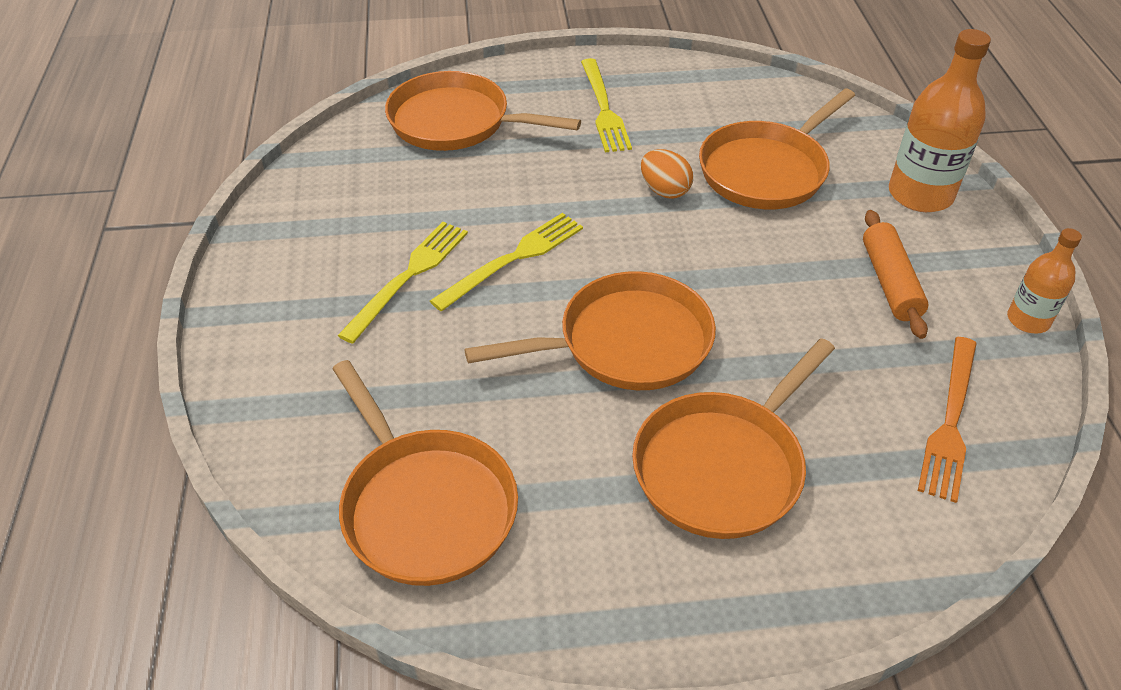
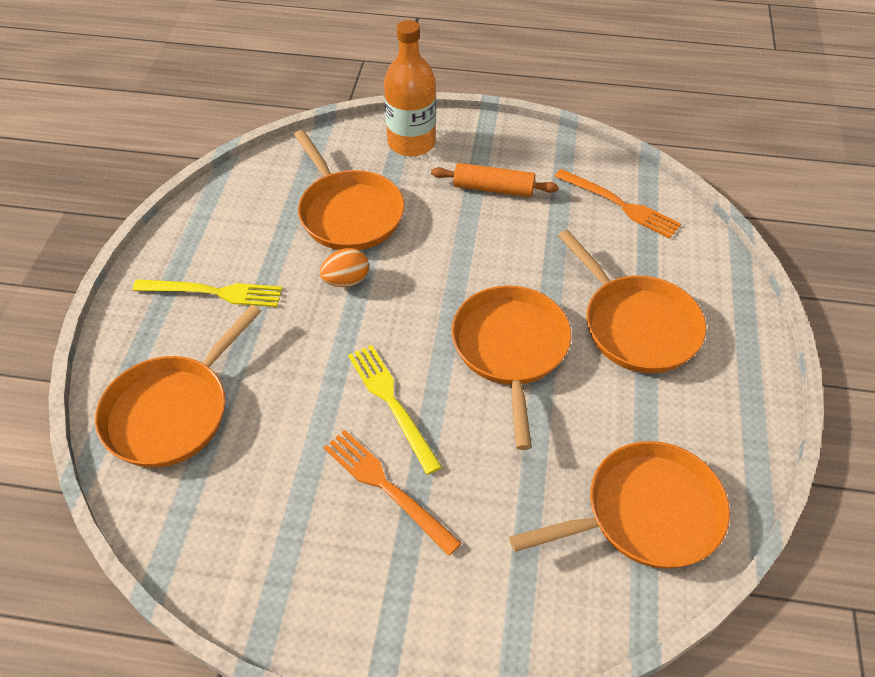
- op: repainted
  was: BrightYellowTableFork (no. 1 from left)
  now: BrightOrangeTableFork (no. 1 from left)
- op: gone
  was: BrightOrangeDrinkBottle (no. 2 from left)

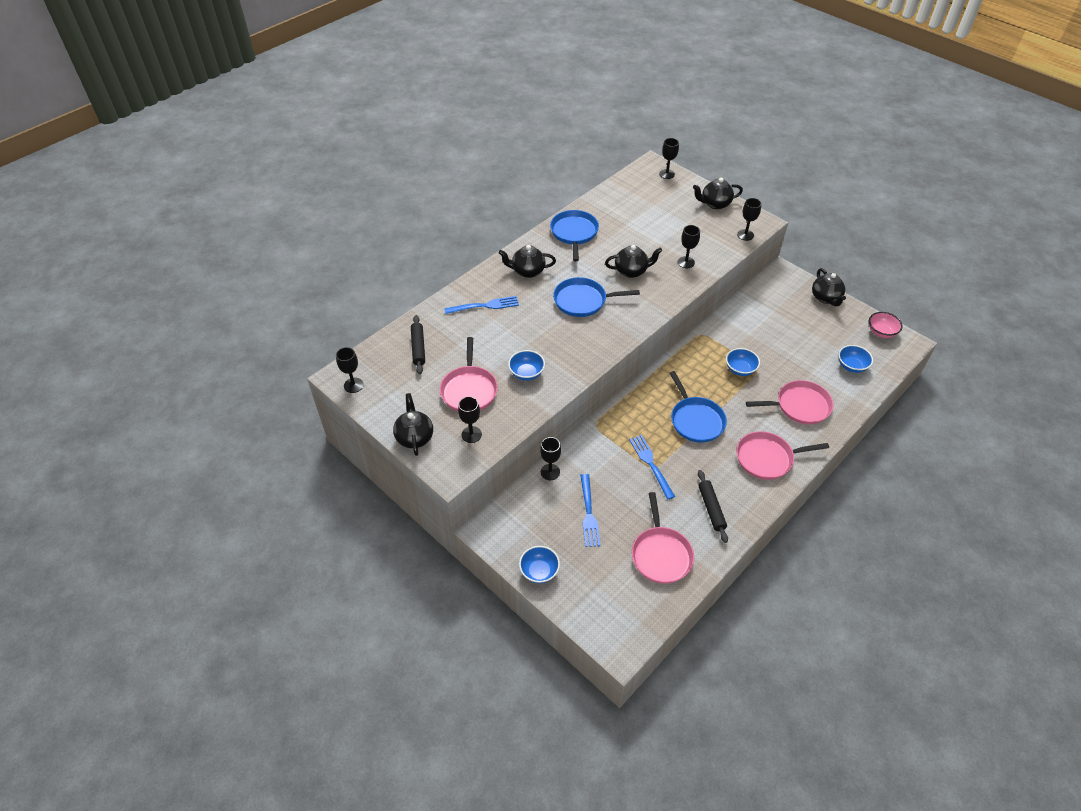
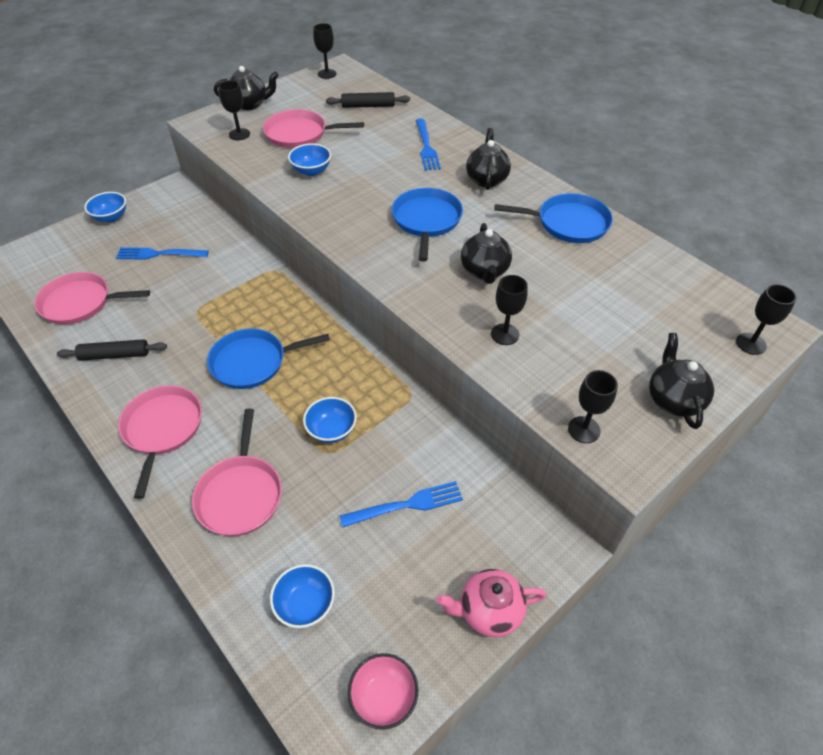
- op: gone
  was: EbonyChalice (no. 3 from left)
- op: shifted
  was: CobaltTableFork (no. 3 from left in the first image)
  now: CobaltTableFork (no. 2 from left)
- op: repainted
  was: EbonyChinaTeapot (no. 5 from left)
  now: RosePinkChinaTeapot

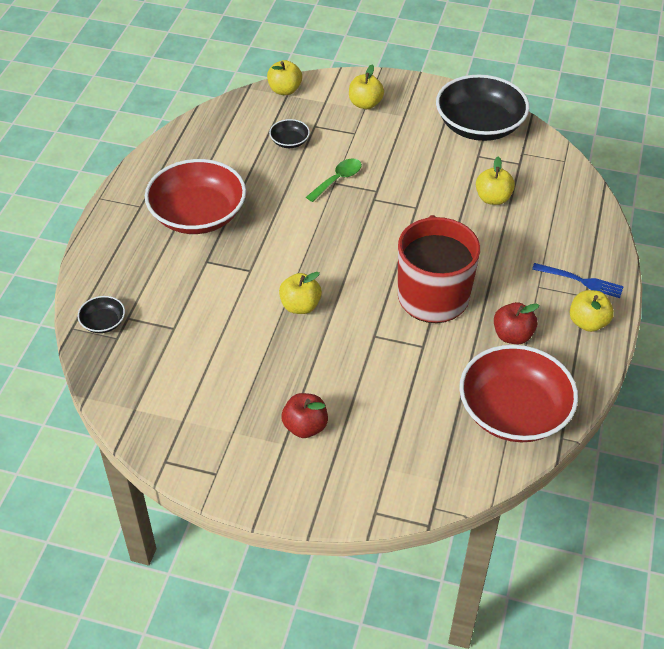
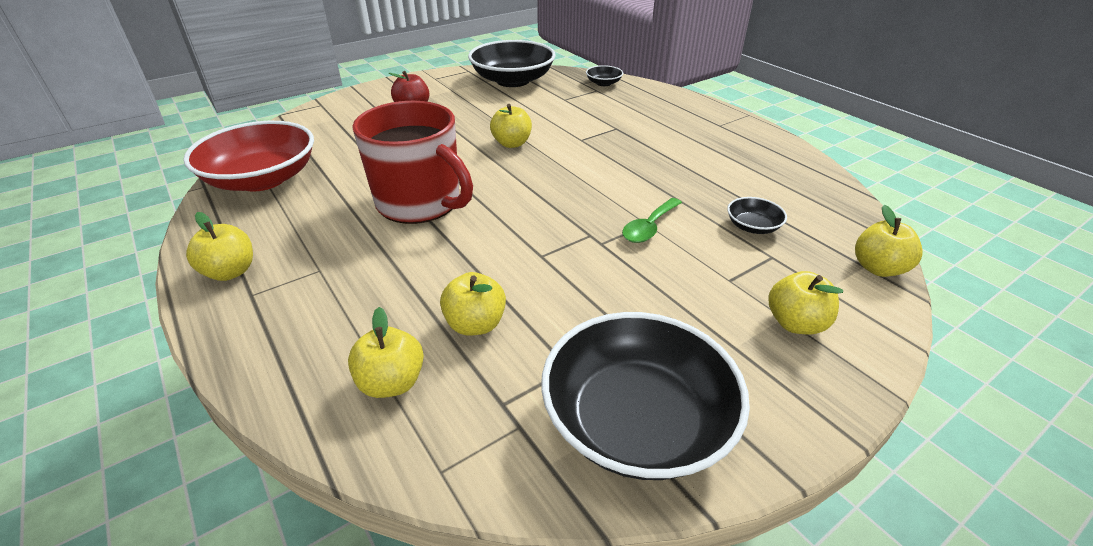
- op: gone
  was: RedBowl (no. 1 from left)
- op: rotated
  was: LeafGreenTablespoon
  clockwise: 45
- op: gone
  was: RedAppleFruit (no. 2 from left)
- op: gone
  was: CobaltTableFork
- op: new
  now: BrightYellowAppleFruit (no. 2 from left)
- op: new
  now: EbonyBowl (no. 1 from left)

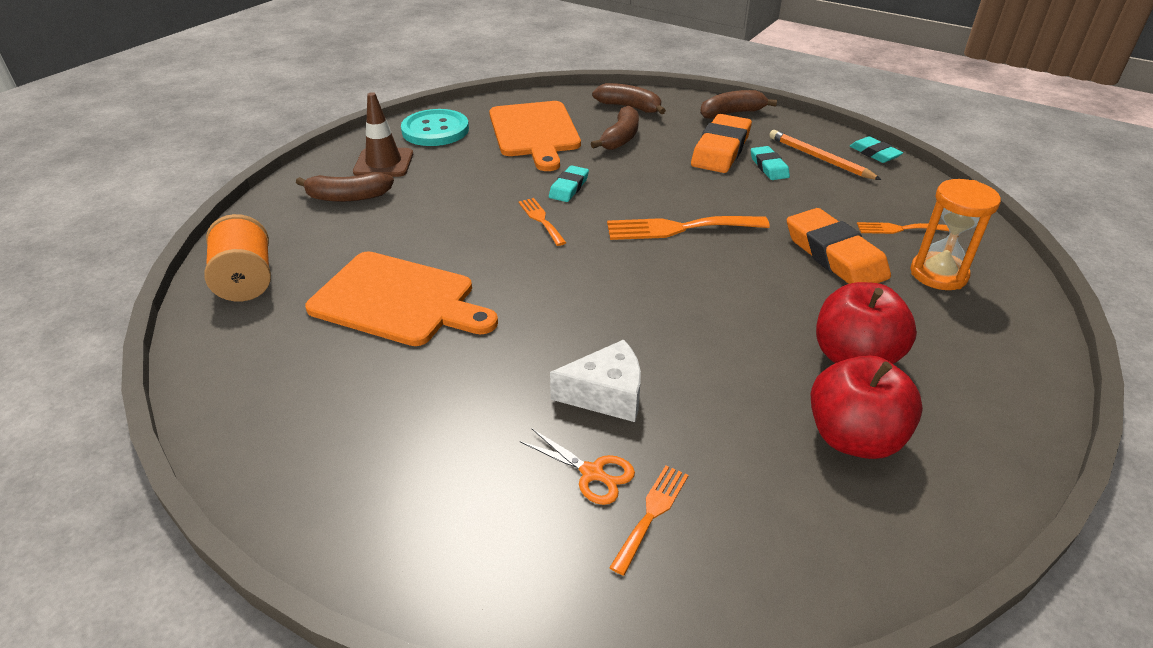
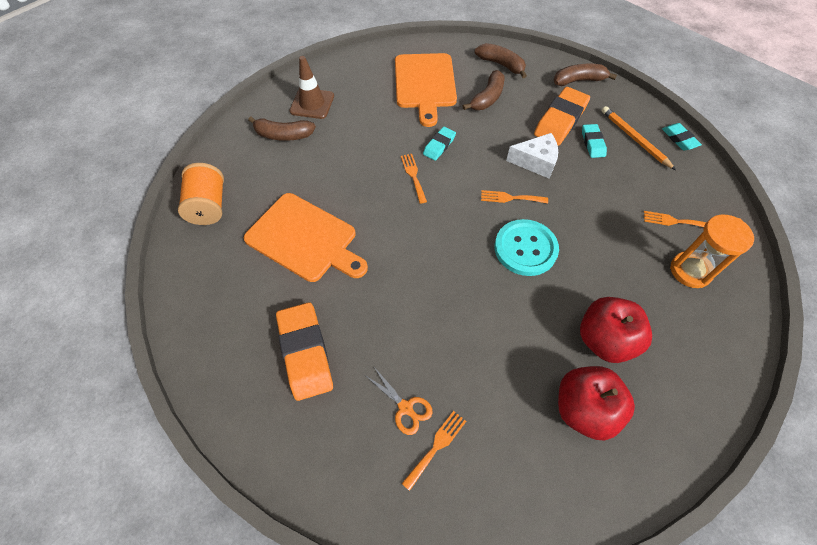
- op: shifted
  was: TurquoiseButton
- op: shifted
  was: PureWhiteCheese
- op: scaled
  was: BrightOrangeTableFork (no. 3 from left)
  ratio: 0.57
- op: shifted
  was: BrightOrangePencilEraser (no. 2 from left in the first image)
  now: BrightOrangePencilEraser (no. 1 from left)

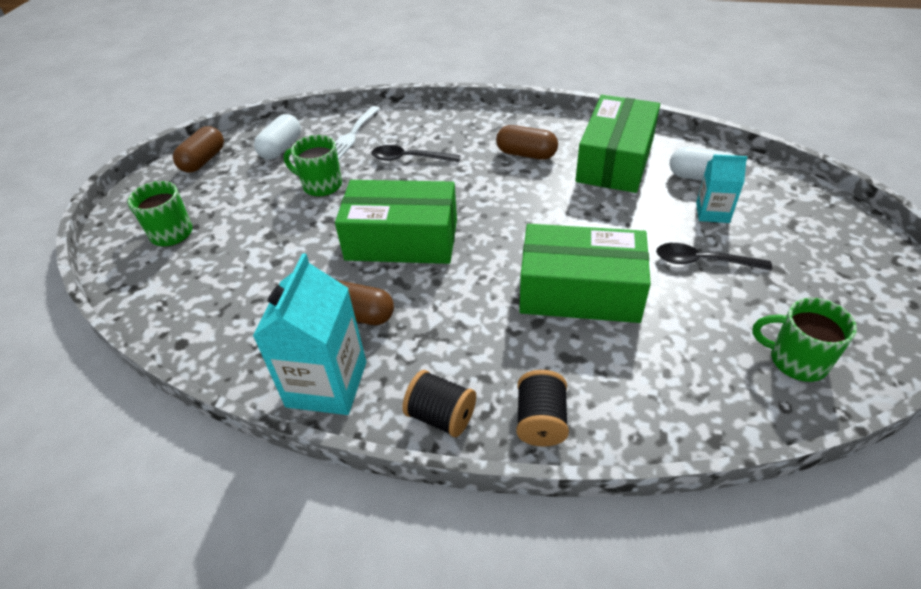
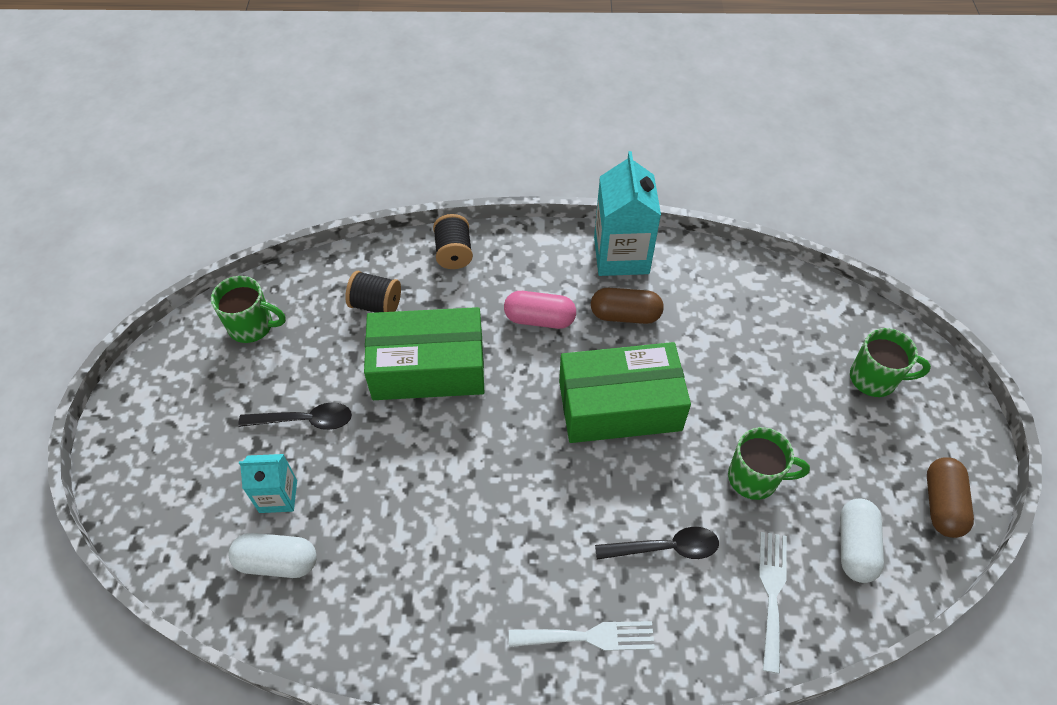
- op: shifted
  was: EbonyReelOfThread (no. 1 from left)
- op: gone
  was: BrownPillShape (no. 3 from left)
- op: gone
  was: LeafGreenParcel (no. 3 from left)
- op: new
  now: RosePinkPillShape
- op: new
  now: PureWhiteTableFork (no. 1 from left)

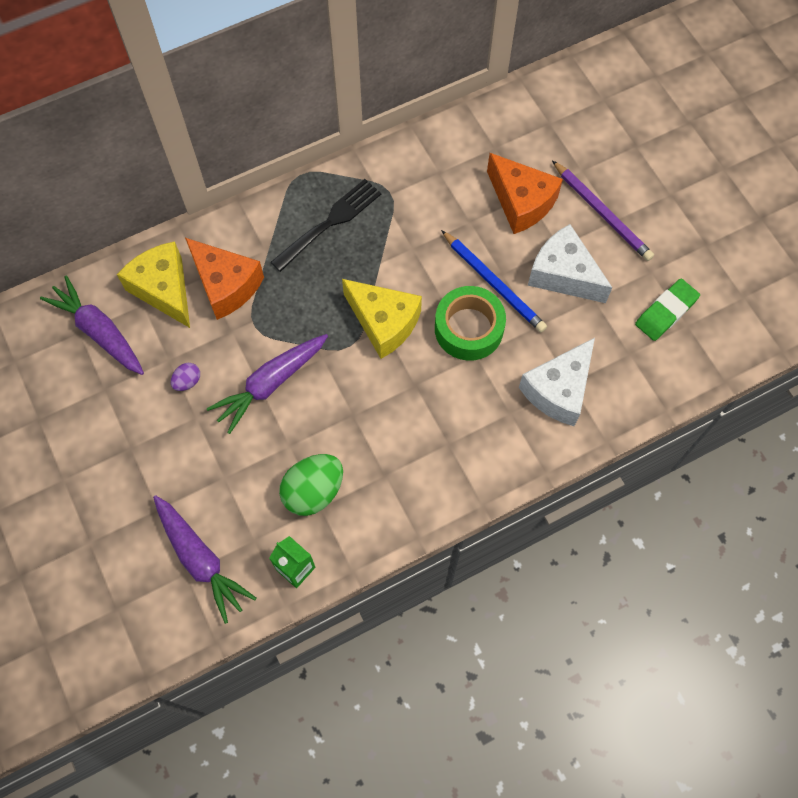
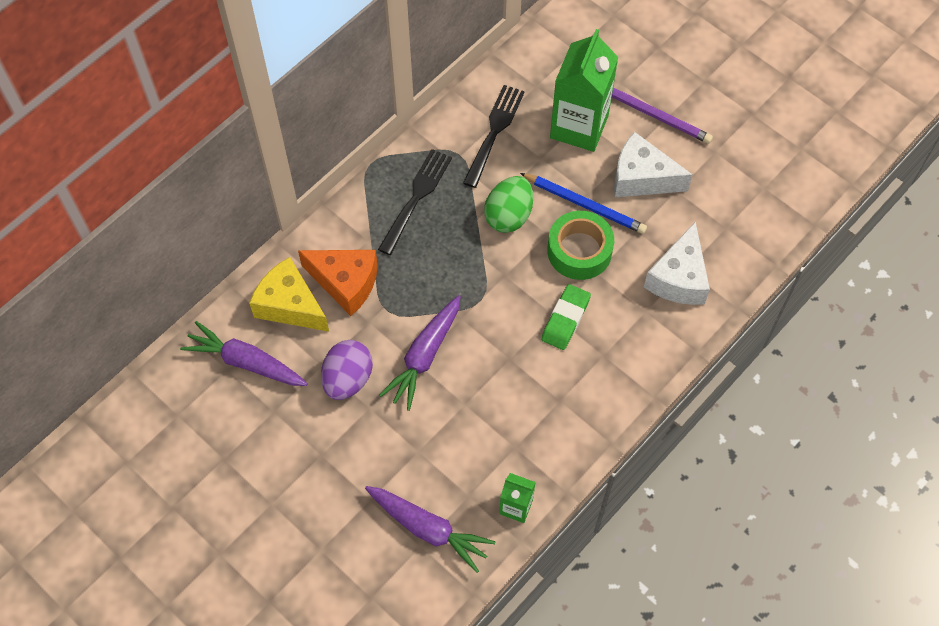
- op: scaled
  was: PurpleEgg
  ratio: 2.04
- op: shifted
  was: LeafGreenEgg
- op: gone
  was: BrightYellowCheese (no. 2 from left)
- op: swapped
  was: BrightOrangeCheese (no. 2 from left)
  now: LeafGreenCarton (no. 2 from left)
- op: shifted
  was: LeafGreenPencilEraser
- op: new
  now: EbonyTableFork (no. 2 from left)

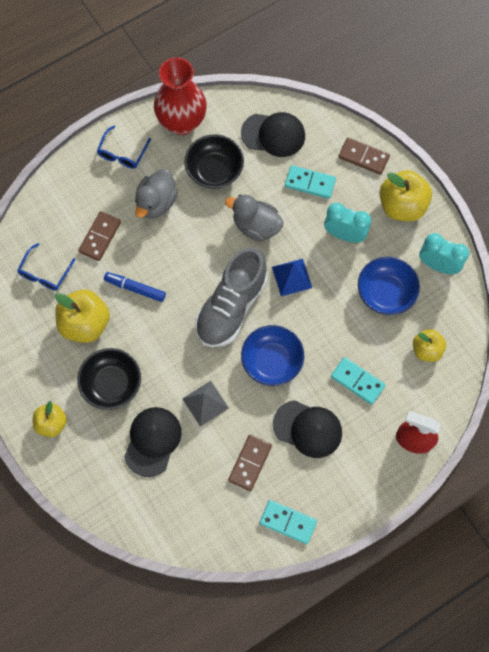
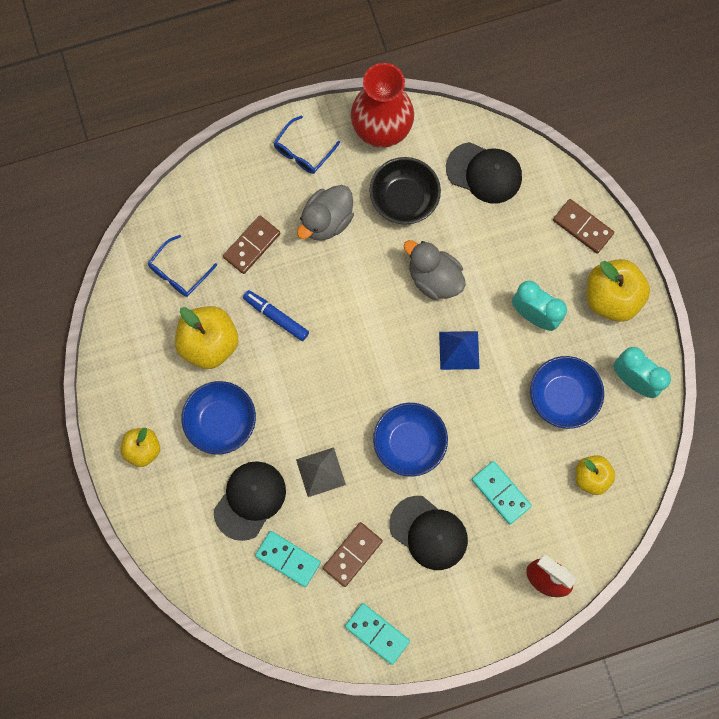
- op: repainted
  was: EbonyBowl (no. 1 from left)
  now: CobaltBowl (no. 1 from left)
- op: gone
  was: GraySneaker
- op: shifted
  was: TurquoiseDominoPiece (no. 2 from left in the first image)
  now: TurquoiseDominoPiece (no. 1 from left)

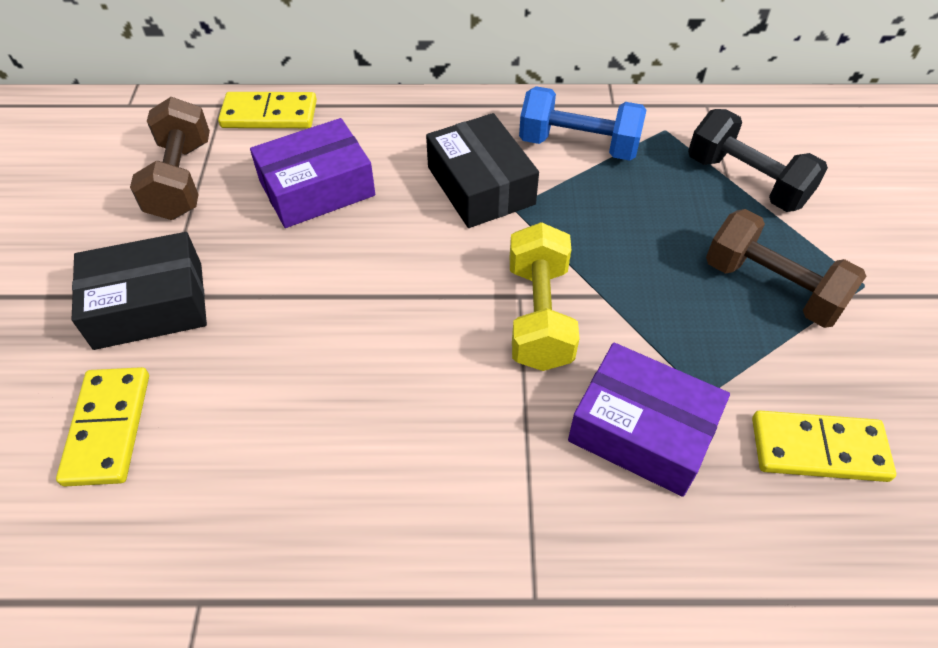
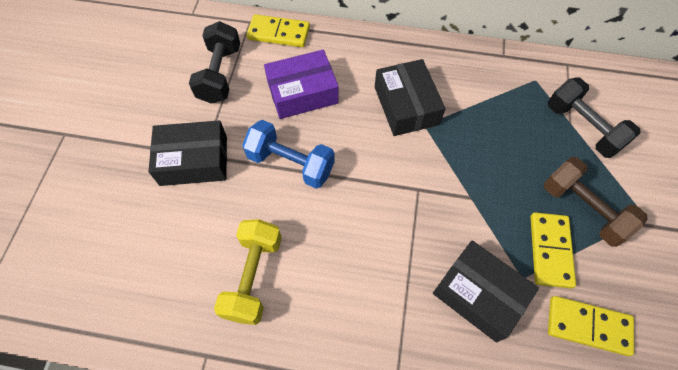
- op: shifted
  was: BrightYellowDominoPiece (no. 1 from left in the first image)
  now: BrightYellowDominoPiece (no. 2 from left)
- op: repainted
  was: BrownFreeWeight (no. 1 from left)
  now: EbonyFreeWeight (no. 1 from left)
- op: shifted
  was: BrightYellowFreeWeight
- op: shifted
  was: CobaltFreeWeight
- op: repainted
  was: PurpleParcel (no. 2 from left)
  now: EbonyParcel (no. 3 from left)

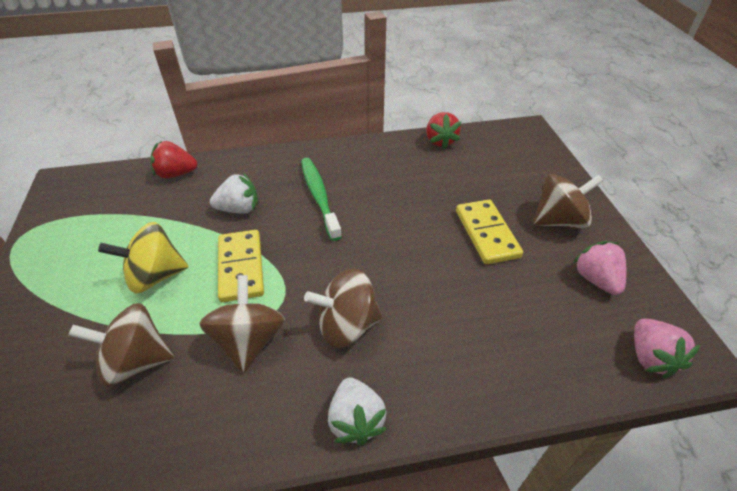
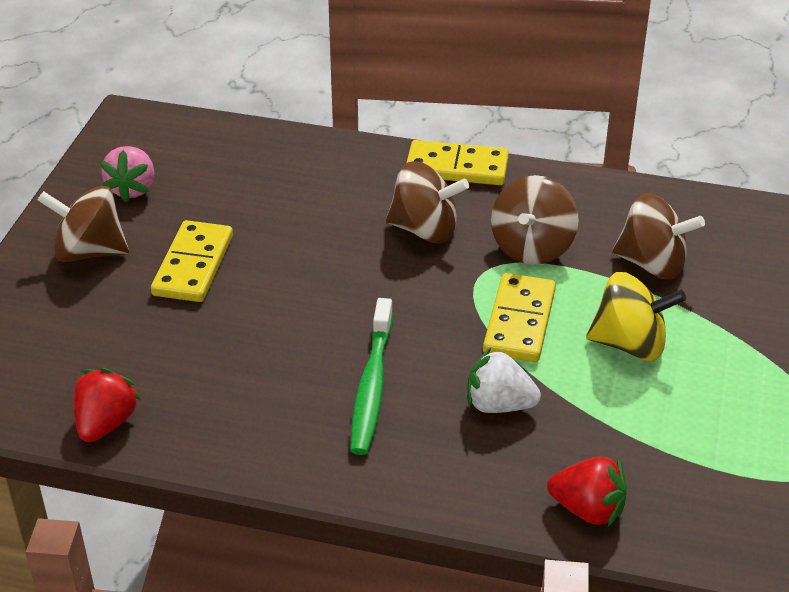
- op: swapped
  was: PureWhiteStrawberry (no. 2 from left)
  now: BrightYellowDominoPiece (no. 2 from left)
- op: gone
  was: RosePinkStrawberry (no. 2 from left)

